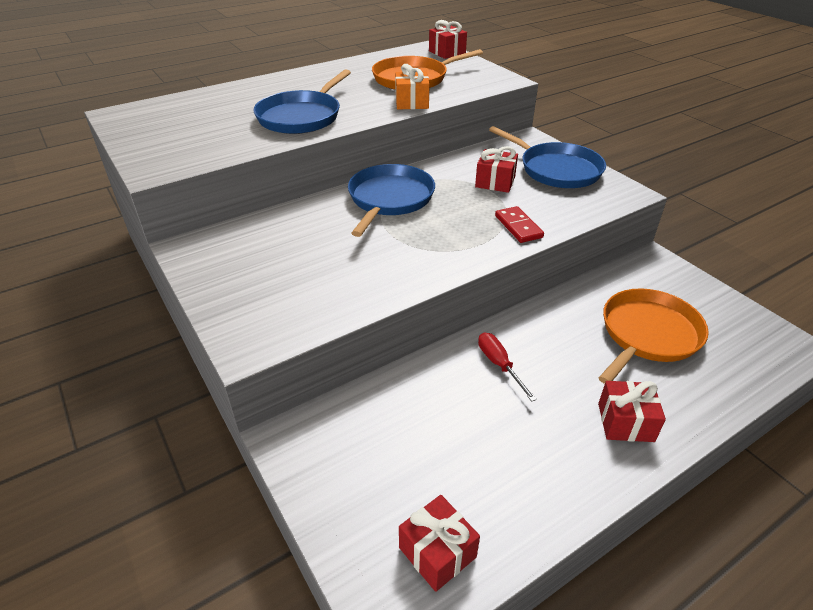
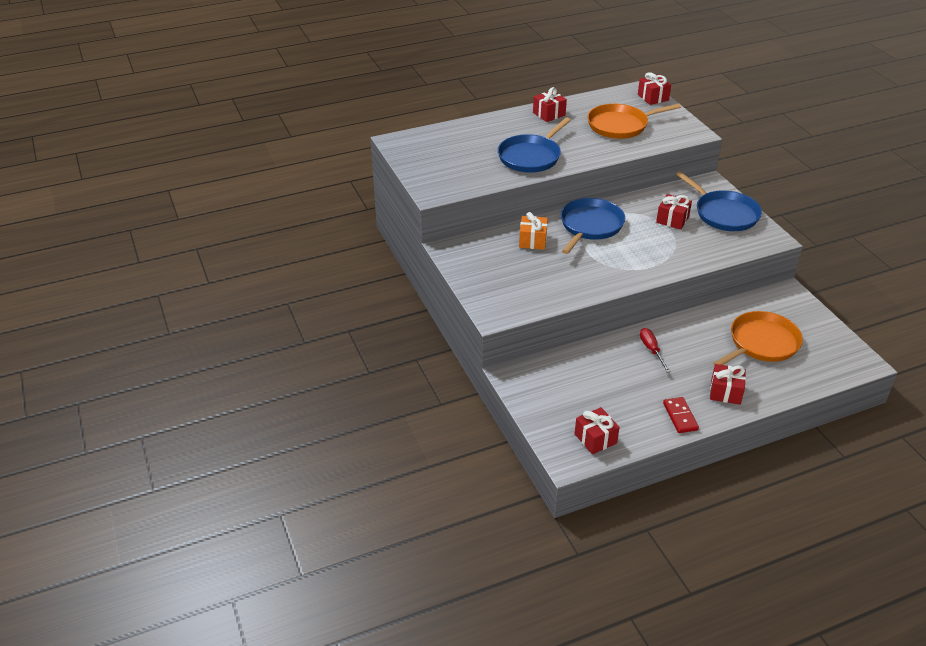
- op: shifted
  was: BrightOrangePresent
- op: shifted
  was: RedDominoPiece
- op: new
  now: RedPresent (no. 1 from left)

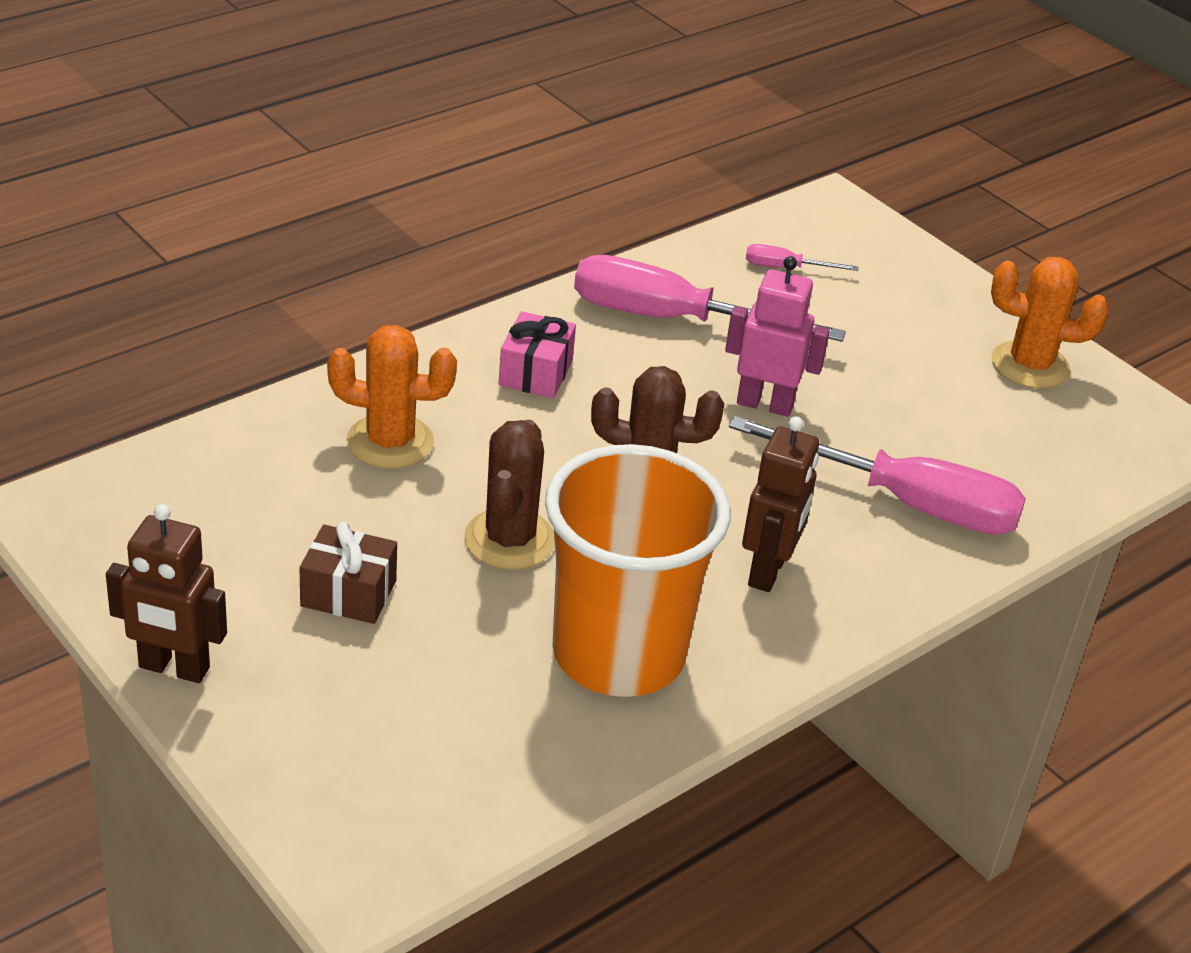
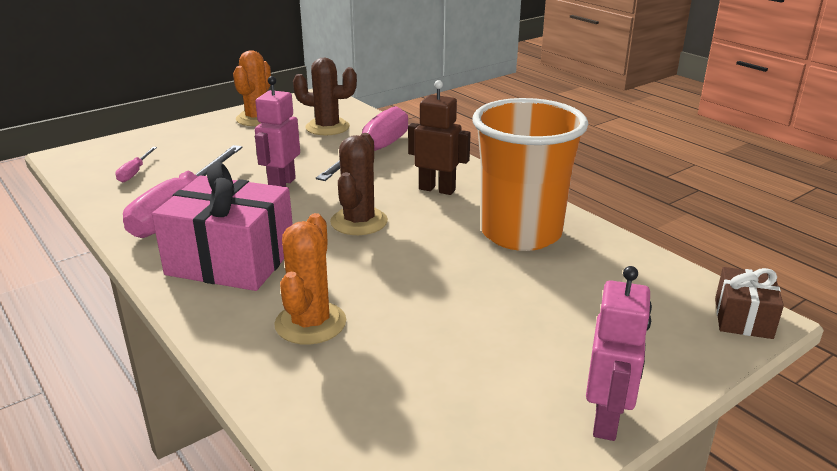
- op: repainted
  was: BrownRobot (no. 1 from left)
  now: RosePinkRobot (no. 2 from left)
- op: shifted
  was: BrownPresent
- op: shifted
  was: BrownSaguaroCactus (no. 1 from left)
- op: scaled
  was: RosePinkPresent
  ratio: 1.95

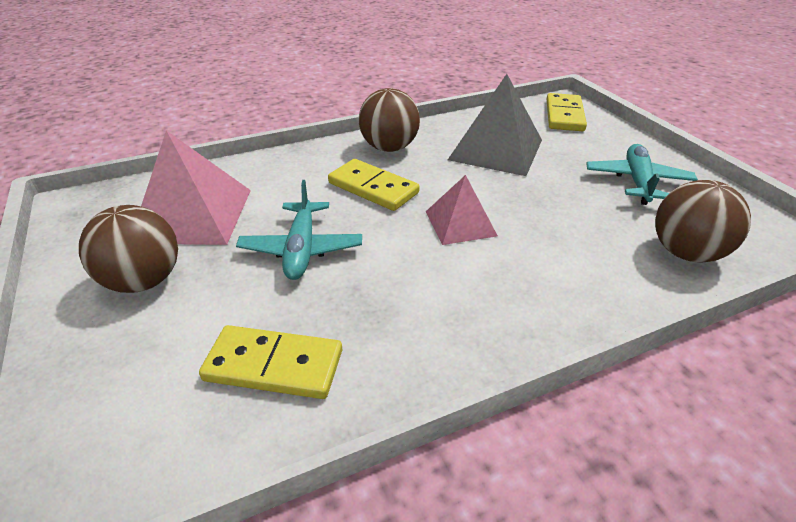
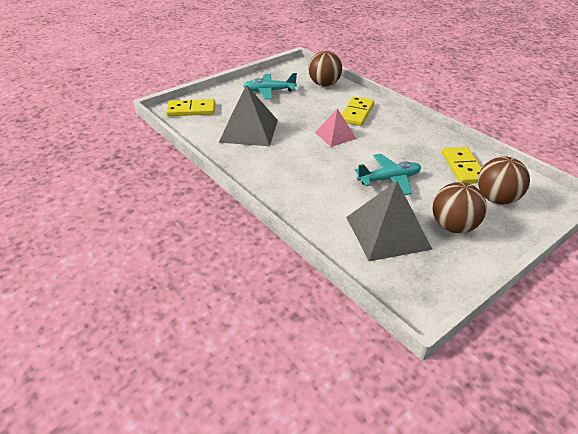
- op: repainted
  was: RosePinkPyramidShape (no. 1 from left)
  now: GrayPyramidShape (no. 2 from left)
- op: shifted
  was: BrightYellowDominoPiece (no. 2 from left)
- op: shifted
  was: BrownBall (no. 2 from left in the first image)
  now: BrownBall (no. 3 from left)

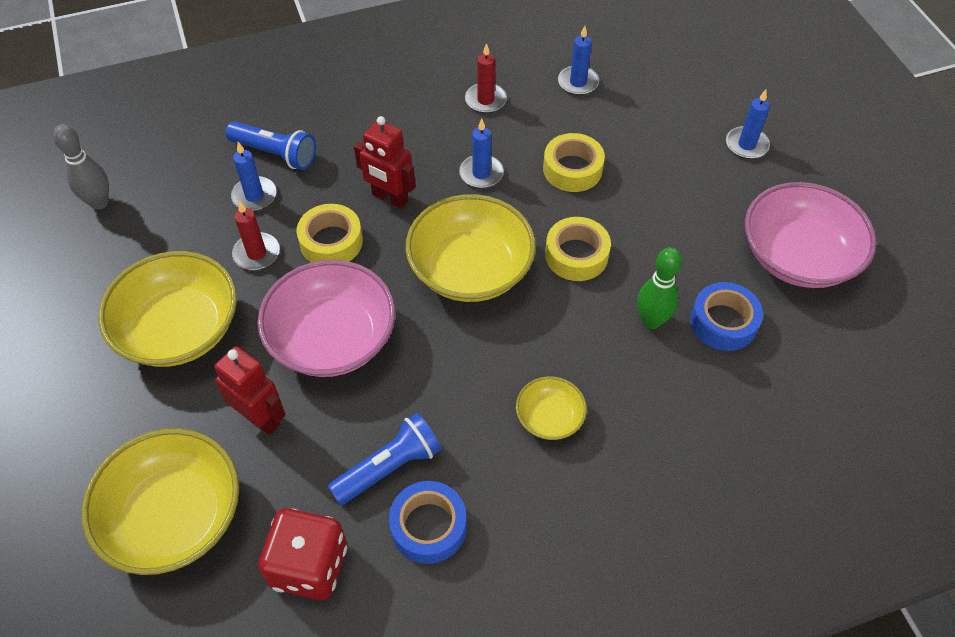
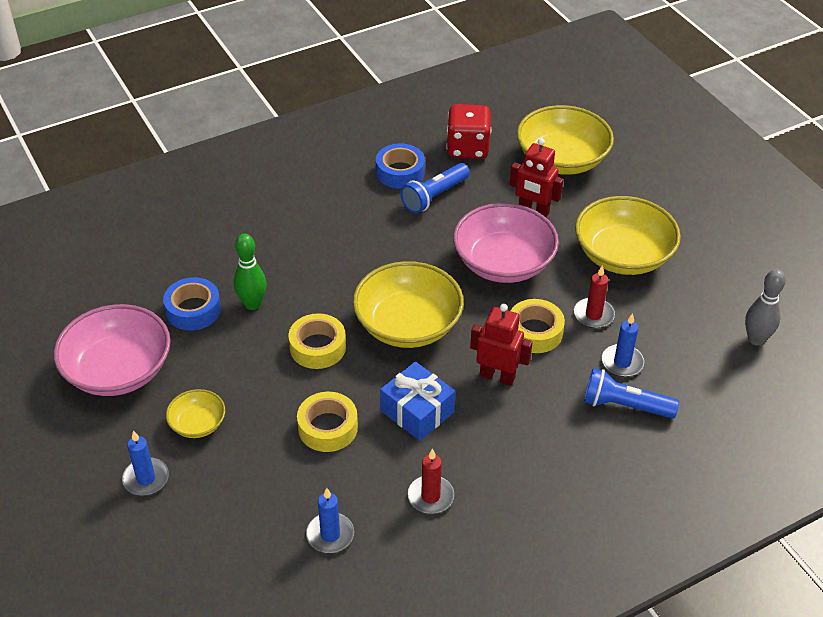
- op: swapped
  was: CobaltPillarCandle (no. 2 from left)
  now: CobaltPresent
- op: shifted
  was: BrightYellowBowl (no. 4 from left in the first image)
  now: BrightYellowBowl (no. 1 from left)

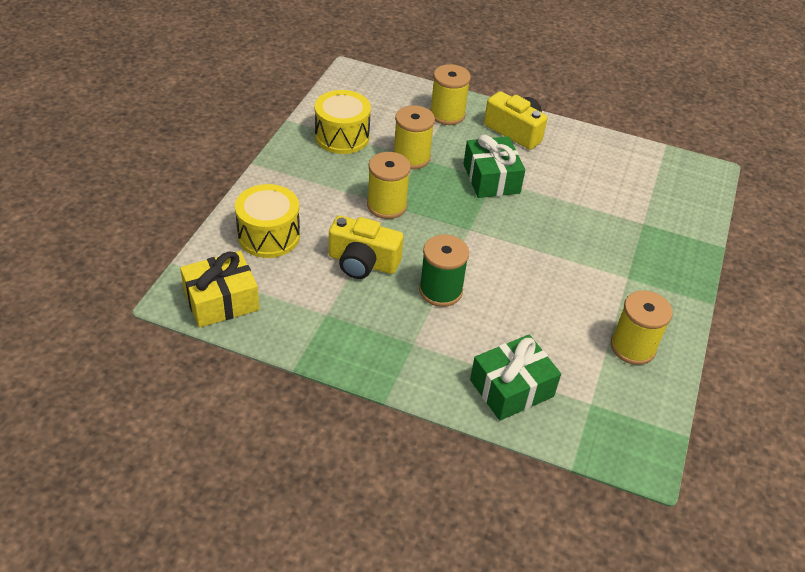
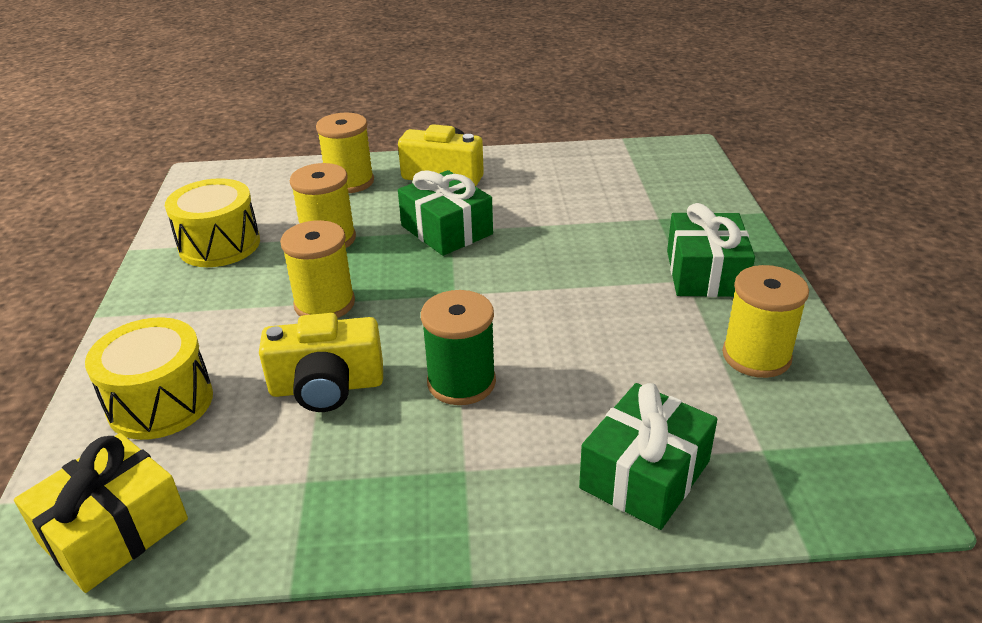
- op: new
  now: LeafGreenPresent (no. 3 from left)

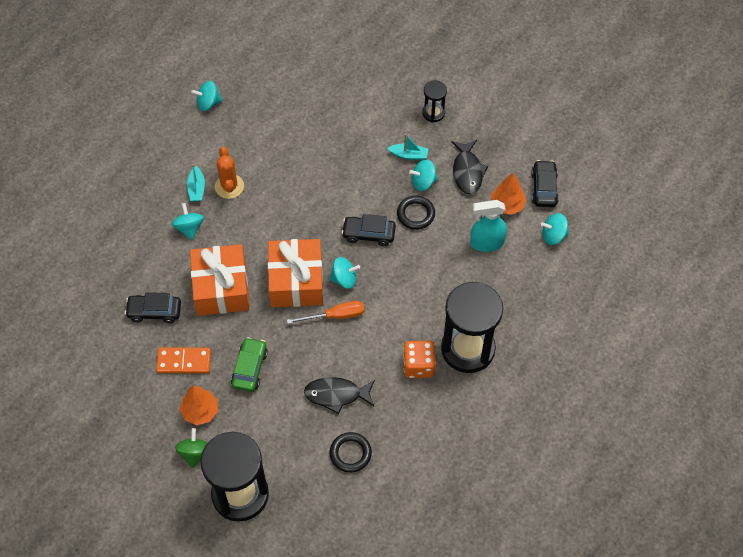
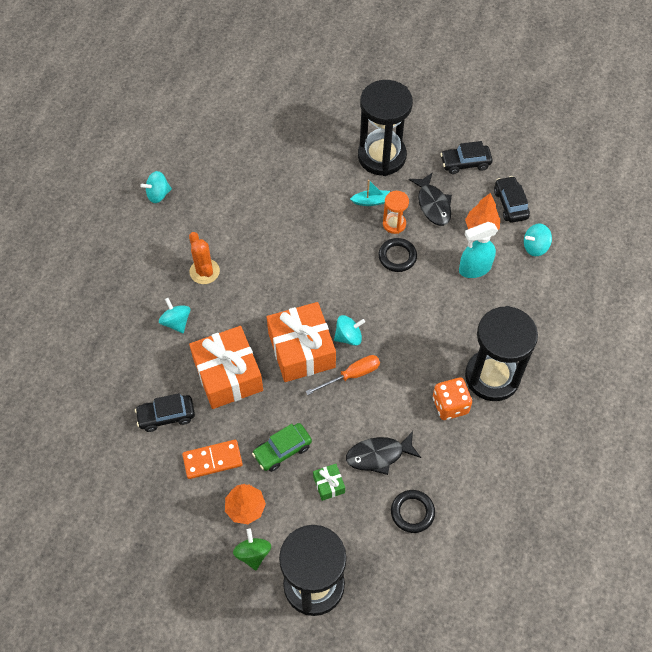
- op: gone
  was: TurquoiseToyBoat (no. 1 from left)
- op: rotated
  was: LeafGreenToyCar
  clockwise: -120
- op: shifted
  was: EbonyToyCar (no. 2 from left)
- op: swapped
  was: TurquoiseWhirligig (no. 4 from left)
  now: BrightOrangeSandglass
- op: scaled
  was: EbonySandglass (no. 2 from left)
  ratio: 2.15
- op: new
  now: LeafGreenPresent

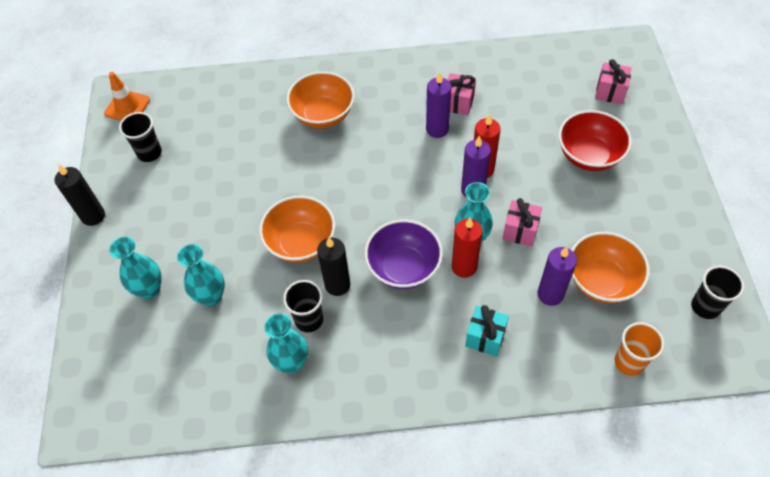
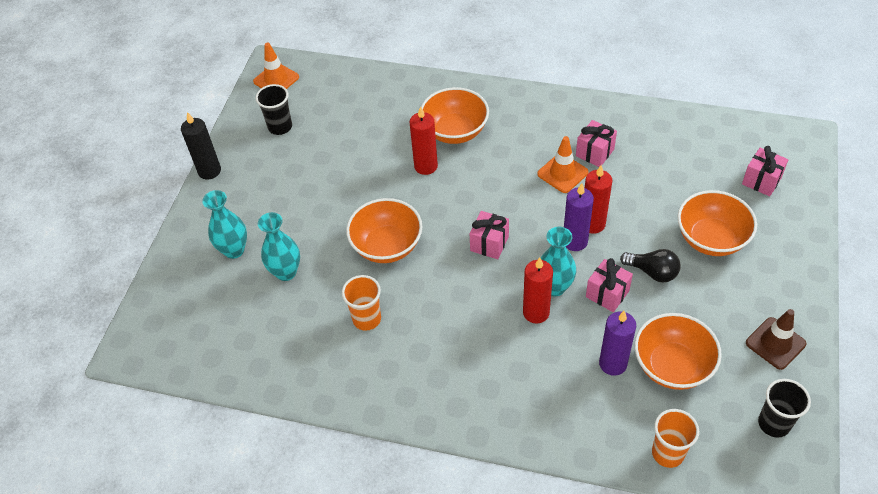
- op: gone
  was: TurquoiseFlowerVase (no. 3 from left)
- op: repainted
  was: EbonyBeaker (no. 2 from left)
  now: BrightOrangeBeaker (no. 1 from left)
- op: gone
  was: EbonyPillarCandle (no. 2 from left)
- op: gone
  was: PurpleBowl
- op: swapped
  was: PurplePillarCandle (no. 1 from left)
  now: BrightOrangeRoadCone (no. 2 from left)
- op: gone
  was: TurquoisePresent
- op: repainted
  was: RedBowl
  now: BrightOrangeBowl (no. 4 from left)
- op: new
  now: RedPillarCandle (no. 1 from left)
- op: new
  now: RosePinkPresent (no. 1 from left)
- op: new
  now: EbonyBulb
- op: new
  now: BrownRoadCone

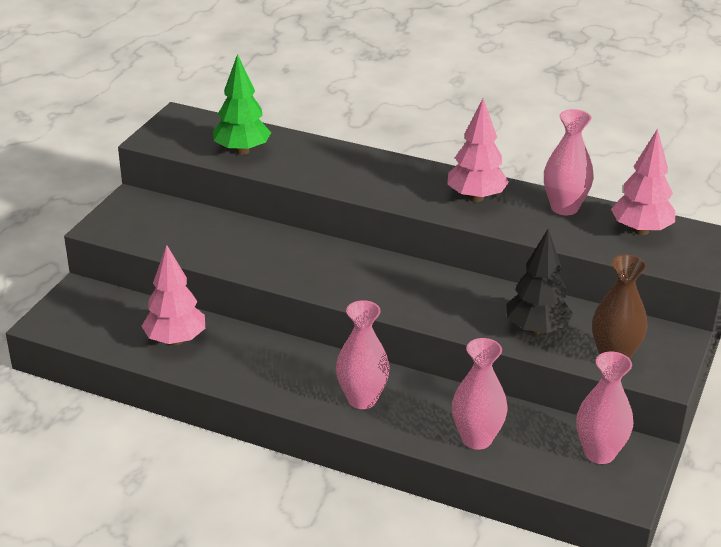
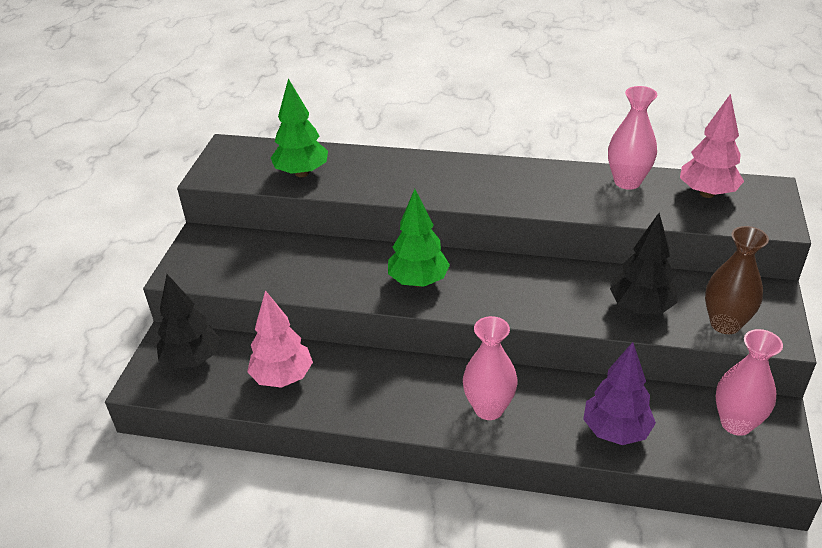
- op: gone
  was: RosePinkFirTree (no. 2 from left)
- op: swapped
  was: RosePinkFlowerVase (no. 2 from left)
  now: PurpleFirTree
- op: new
  now: EbonyFirTree (no. 1 from left)
- op: new
  now: LeafGreenFirTree (no. 2 from left)

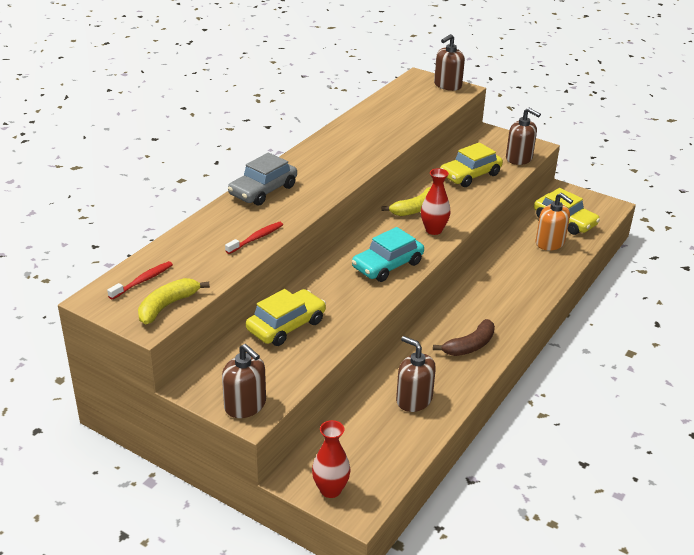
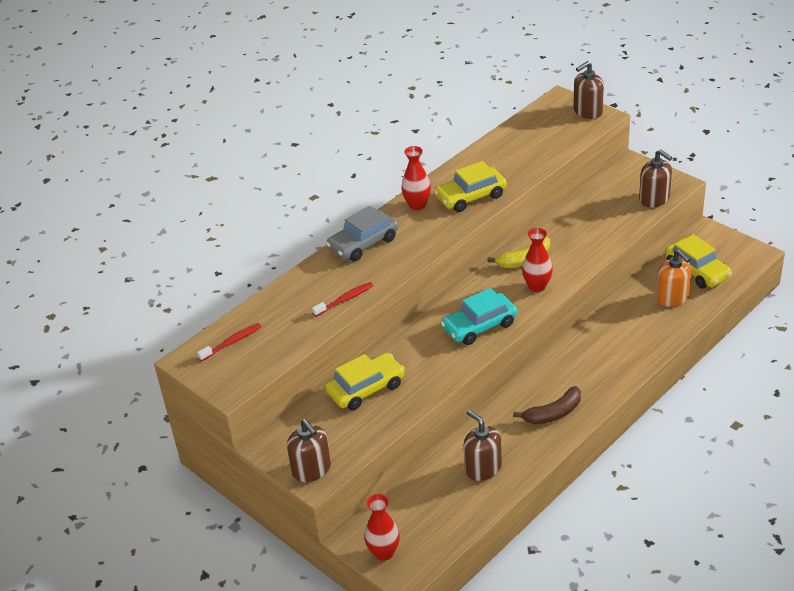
- op: gone
  was: BrightYellowBanana (no. 1 from left)
- op: shifted
  was: BrightYellowToyCar (no. 2 from left)
- op: new
  now: RedFlowerVase (no. 2 from left)

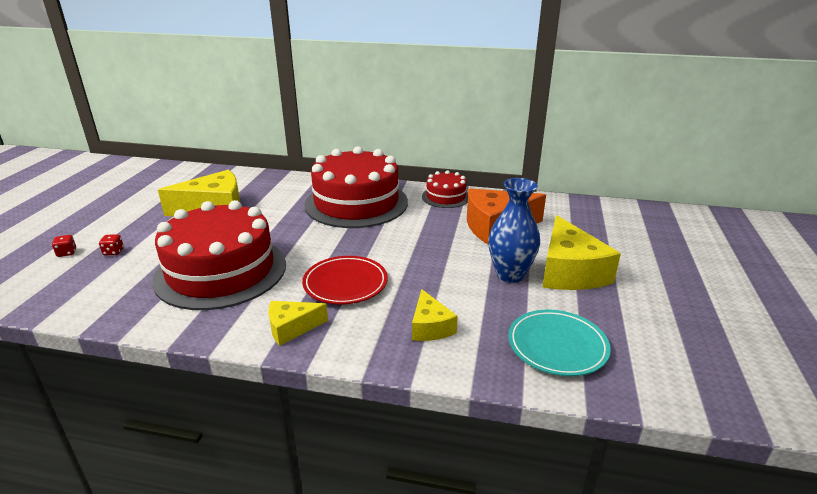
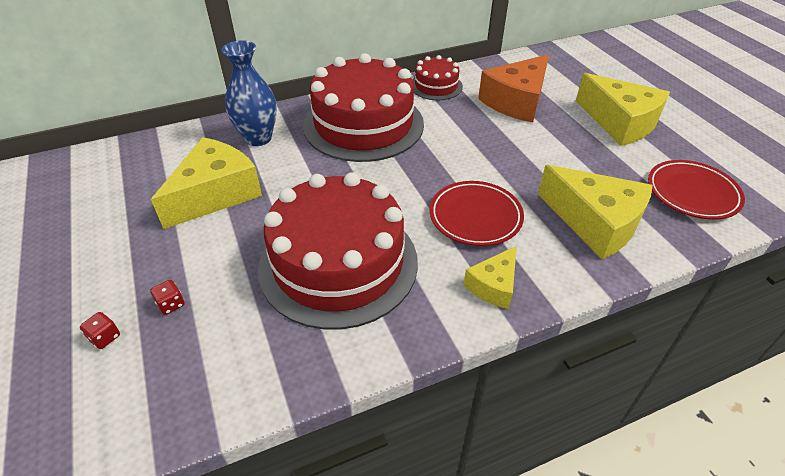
- op: scaled
  was: BrightYellowCheese (no. 3 from left)
  ratio: 1.81
- op: shifted
  was: CobaltFlowerVase
- op: repainted
  was: TurquoisePlate
  now: RedPlate (no. 2 from left)

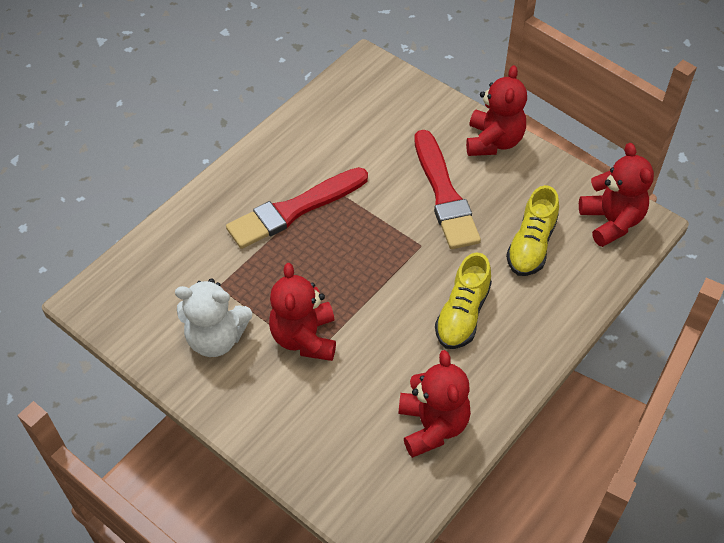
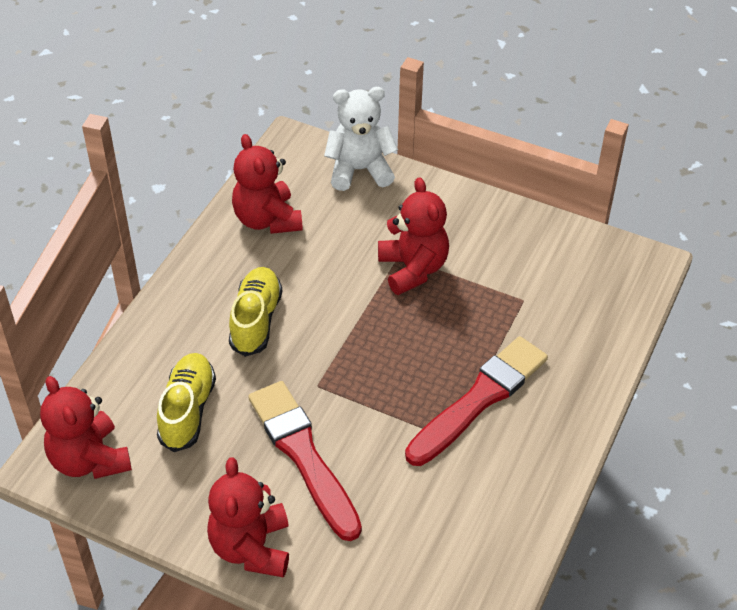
- op: shifted
  was: PureWhiteTeddyBear

